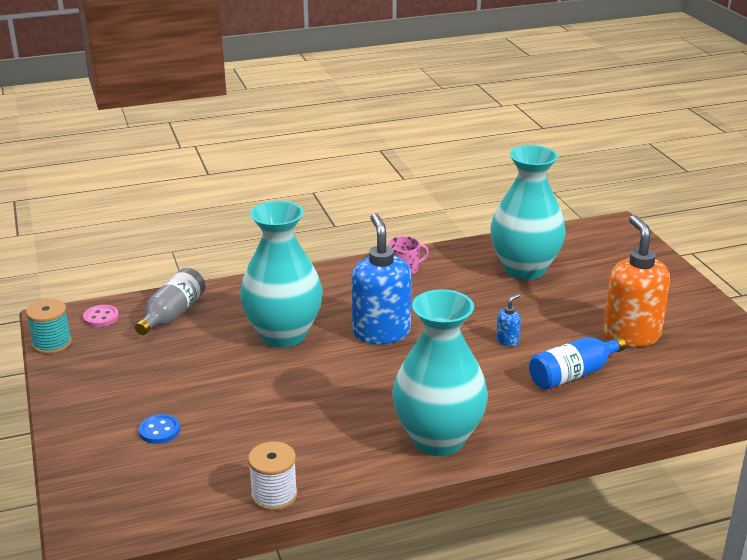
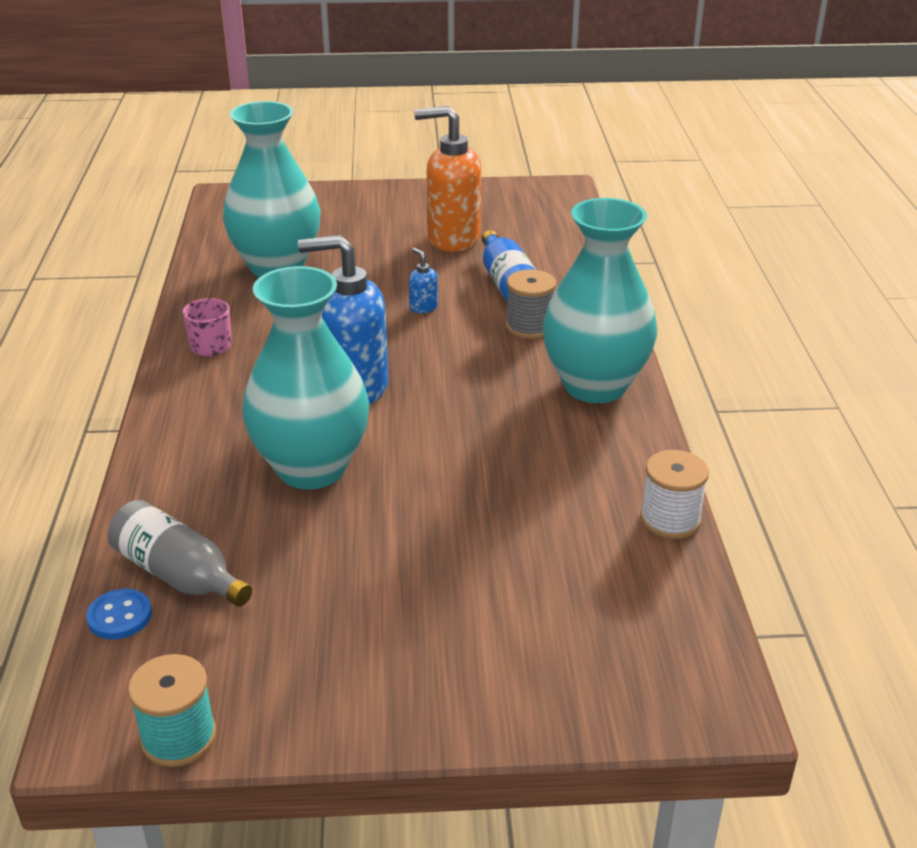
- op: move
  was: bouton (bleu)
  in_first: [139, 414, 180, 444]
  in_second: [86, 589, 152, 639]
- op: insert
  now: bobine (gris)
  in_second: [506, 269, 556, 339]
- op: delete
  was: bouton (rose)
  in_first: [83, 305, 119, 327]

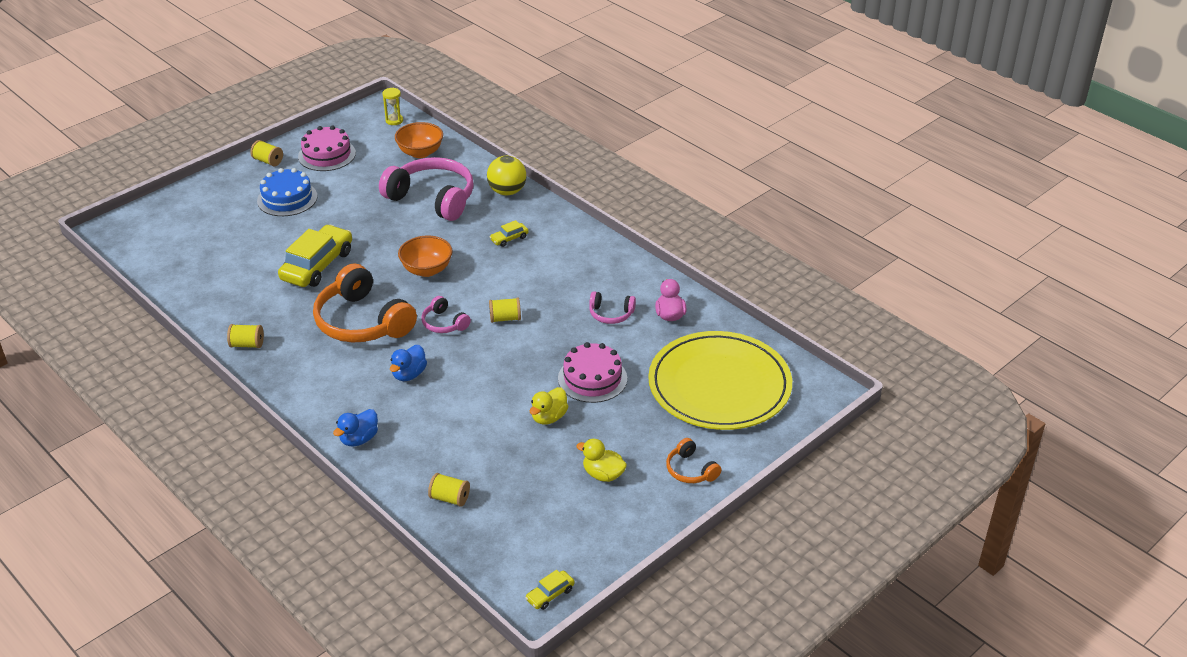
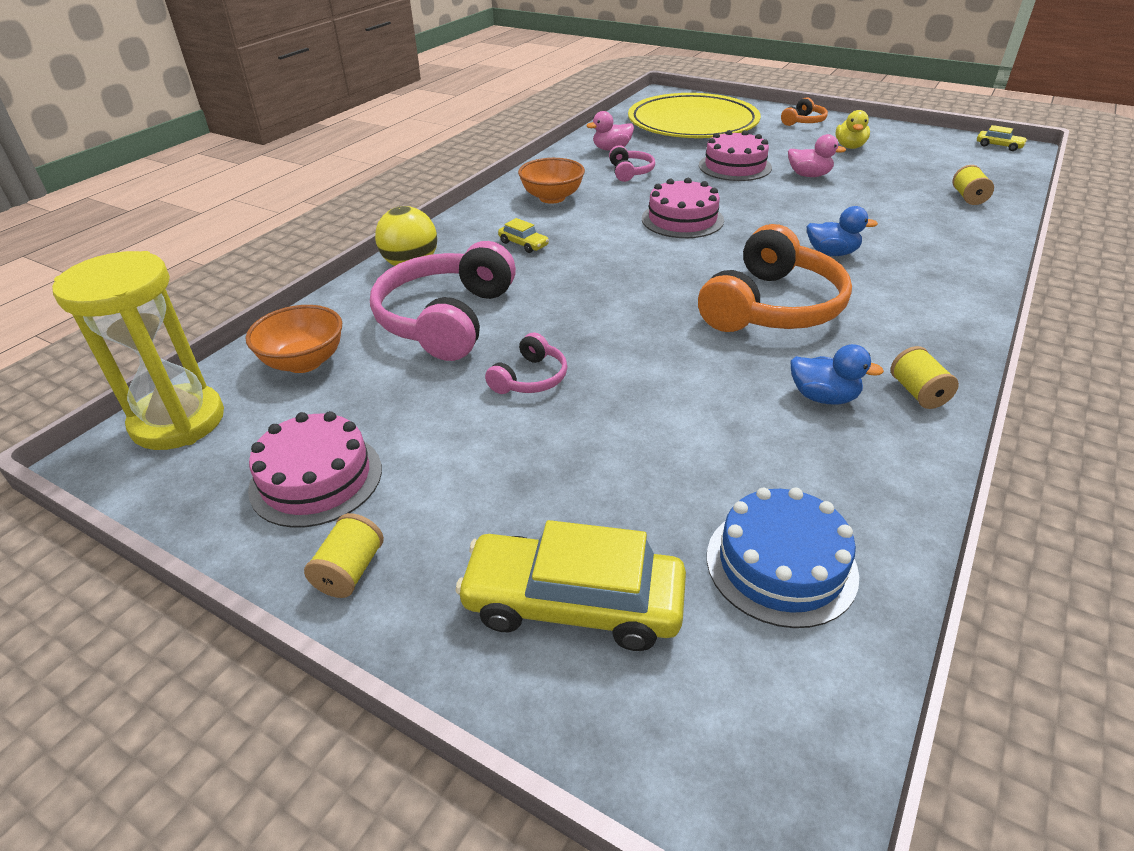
- op: resize
  was: sablier (jaune)
  in_first: [382, 88, 403, 125]
  in_second: [52, 251, 224, 450]
  ratio: 2.34
- op: move
  was: voiture (jaune)
  in_first: [278, 225, 352, 287]
  in_second: [455, 520, 686, 651]
- op: move
  was: casque audio (rose)
  in_first: [422, 296, 471, 333]
  in_second: [485, 332, 567, 394]
- op: move
  was: bol (orange)
  in_first: [398, 236, 452, 277]
  in_second: [518, 158, 585, 204]
- op: replace
  was: bobine (jaune)
  now: gâteau (rose)
  in_first: [489, 298, 521, 323]
  in_second: [642, 178, 724, 238]
- op: move
  was: gâteau (bleu)
  in_first: [257, 168, 317, 216]
  in_second: [707, 488, 859, 628]
- op: recolor
  was: canard (jaune)
  now: canard (rose)
  in_first: [530, 387, 569, 425]
  in_second: [788, 134, 846, 177]
- op: move
  was: canard (bleu)
  in_first: [333, 409, 378, 446]
  in_second: [790, 344, 884, 404]

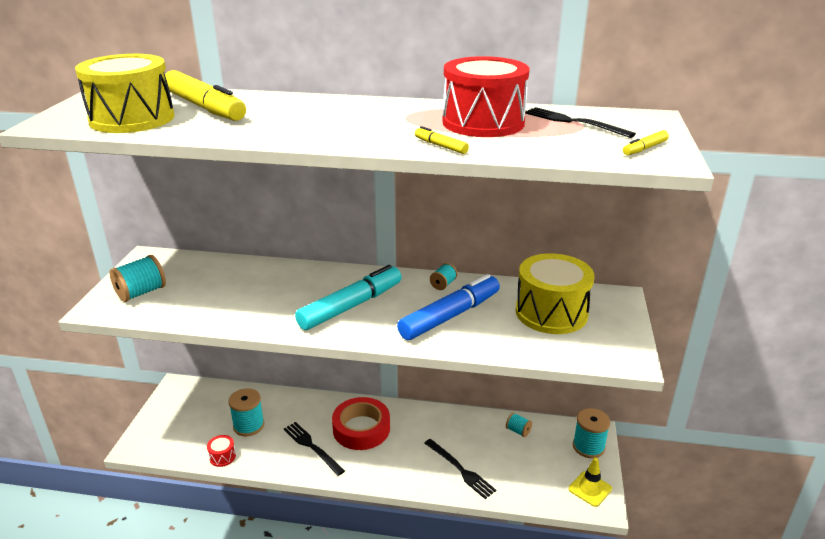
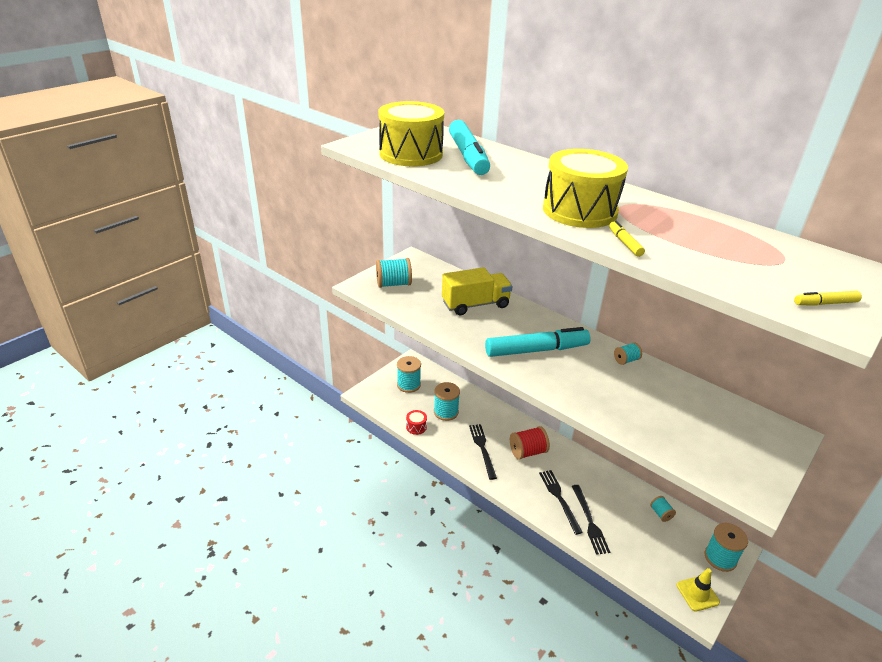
- op: insert
  now: bobine (turquoise)
  in_second: [397, 356, 421, 393]
- op: insert
  now: camion (jaune)
  in_second: [442, 267, 513, 315]
- op: recolor
  was: feutre (jaune)
  now: feutre (turquoise)
  in_first: [165, 70, 246, 121]
  in_second: [449, 120, 490, 175]
- op: replace
  was: ruban adhésif (rouge)
  now: bobine (rouge)
  in_first: [332, 397, 390, 450]
  in_second: [510, 426, 550, 460]
- op: move
  was: fourchette (noir)
  in_first: [525, 107, 636, 138]
  in_second: [539, 470, 583, 535]
- op: move
  was: tambour (jaune)
  in_first: [516, 253, 594, 334]
  in_second: [543, 149, 628, 228]
- op: delete
  was: feutre (bleu)
  in_first: [397, 274, 500, 340]
- op: delete
  was: tambour (rouge)
  in_first: [443, 56, 529, 137]

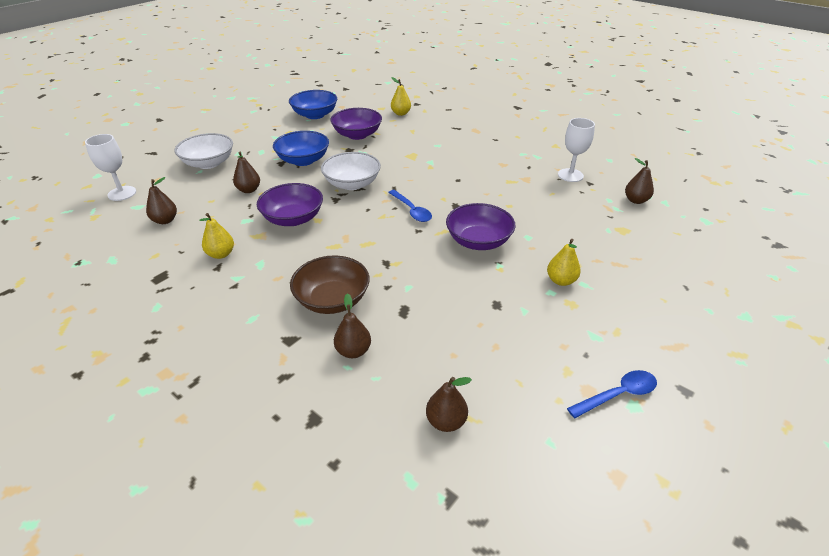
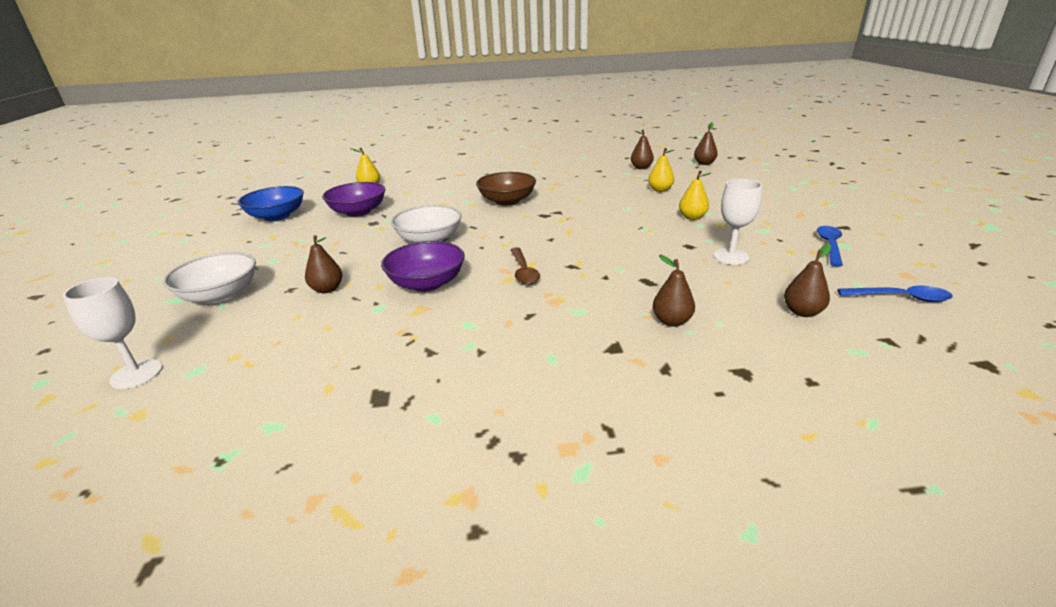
- op: move
  was: bol (marron)
  in_first: [290, 255, 370, 314]
  in_second: [476, 172, 536, 206]
- op: insert
  now: cuillère (marron)
  in_second: [510, 247, 540, 285]
- op: move
  was: poire (jaune)
  in_first: [199, 213, 234, 259]
  in_second: [648, 148, 674, 192]
- op: move
  was: poire (marron)
  in_first: [146, 177, 177, 224]
  in_second: [694, 122, 718, 165]
- op: move
  was: verre à pied (blanc)
  in_first: [558, 118, 595, 182]
  in_second: [713, 179, 762, 265]
- op: move
  was: cuillère (bleu)
  in_first: [388, 190, 432, 222]
  in_second: [837, 286, 953, 302]
- op: delete
  was: bol (bleu)
  in_first: [273, 131, 329, 166]
- op: delete
  was: bol (violet)
  in_first: [446, 203, 516, 250]

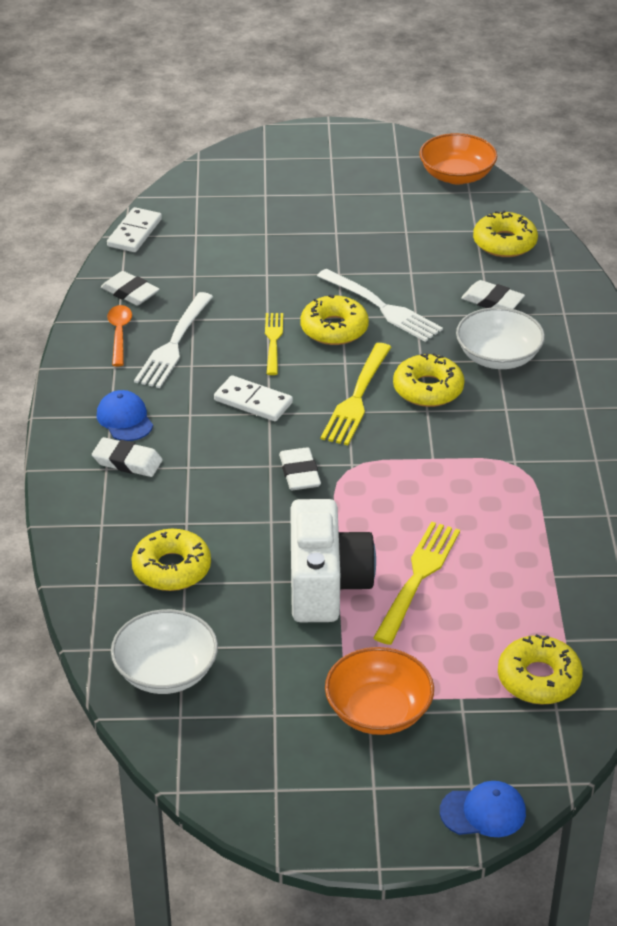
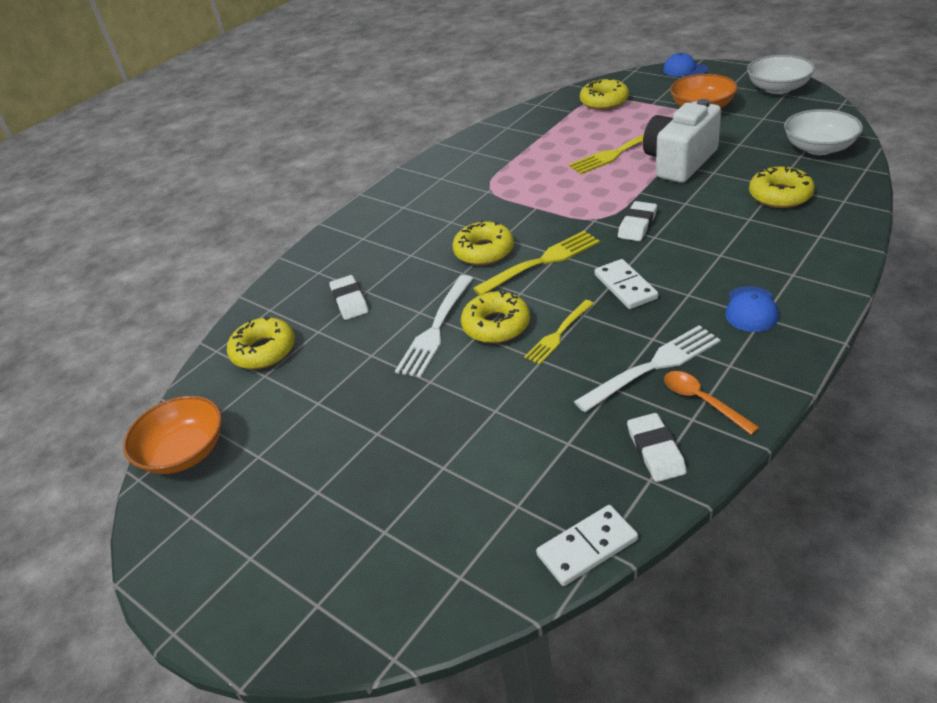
- op: rotate
  was: fourchette (blanc)
  in_first: [317, 269, 443, 342]
  in_second: [395, 275, 474, 378]
  clockwise: -150
- op: rotate
  was: cuillère (orange)
  in_first: [107, 305, 132, 366]
  in_second: [664, 371, 760, 435]
  clockwise: 105
- op: move
  was: bol (blanc)
  in_first: [456, 307, 545, 369]
  in_second: [747, 55, 815, 94]
- op: delete
  was: gomme (blanc)
  in_first: [92, 437, 163, 477]

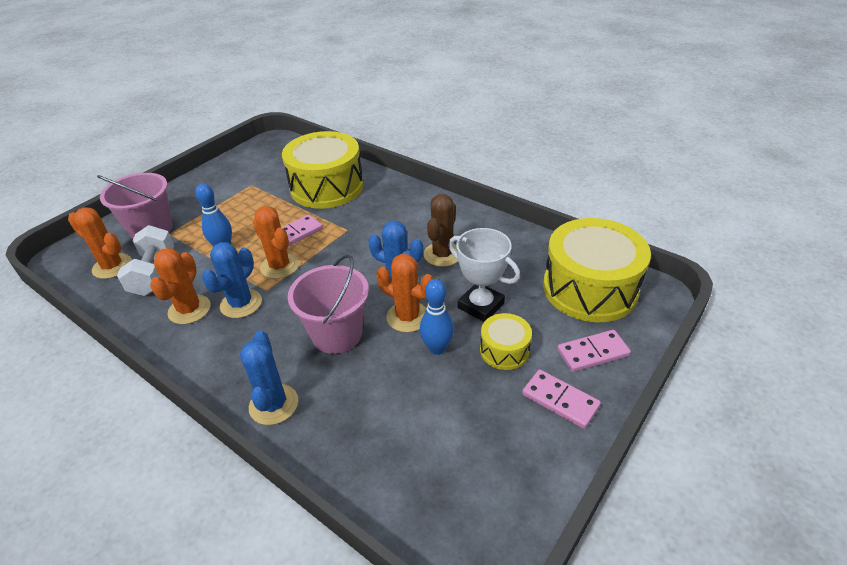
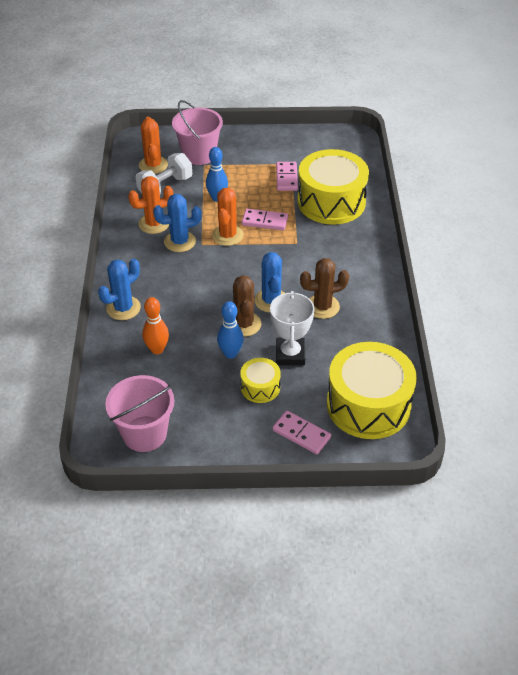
- op: move
  was: seau (rose)
  in_first: [288, 254, 369, 354]
  in_second: [105, 375, 174, 452]
- op: insert
  now: quille (orange)
  in_second: [142, 297, 169, 354]
- op: recolor
  was: cactus (orange)
  now: cactus (marron)
  in_first: [376, 254, 434, 332]
  in_second: [233, 275, 261, 337]
- op: move
  was: domino (rose)
  in_first: [522, 369, 601, 429]
  in_second: [276, 162, 298, 191]

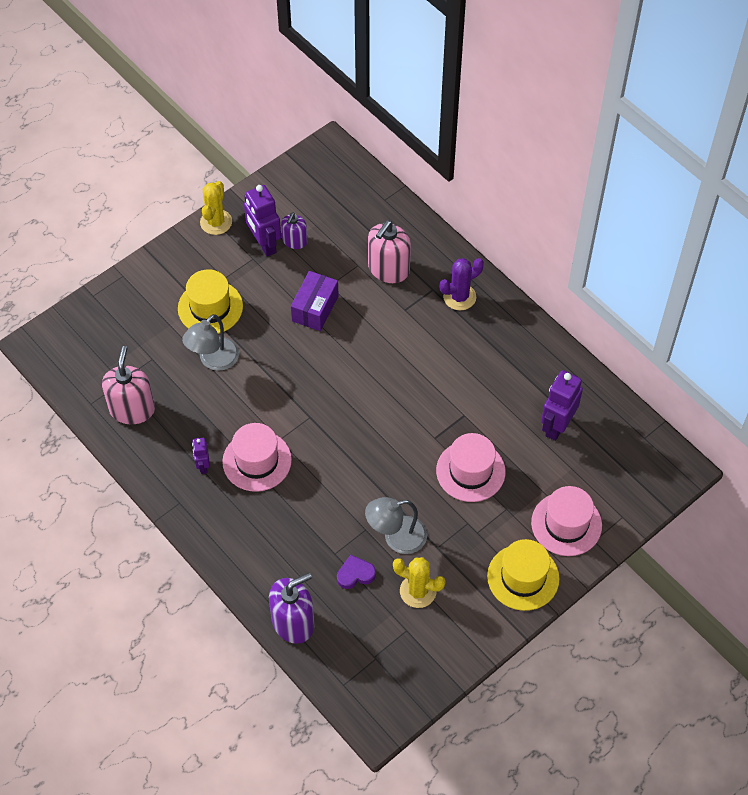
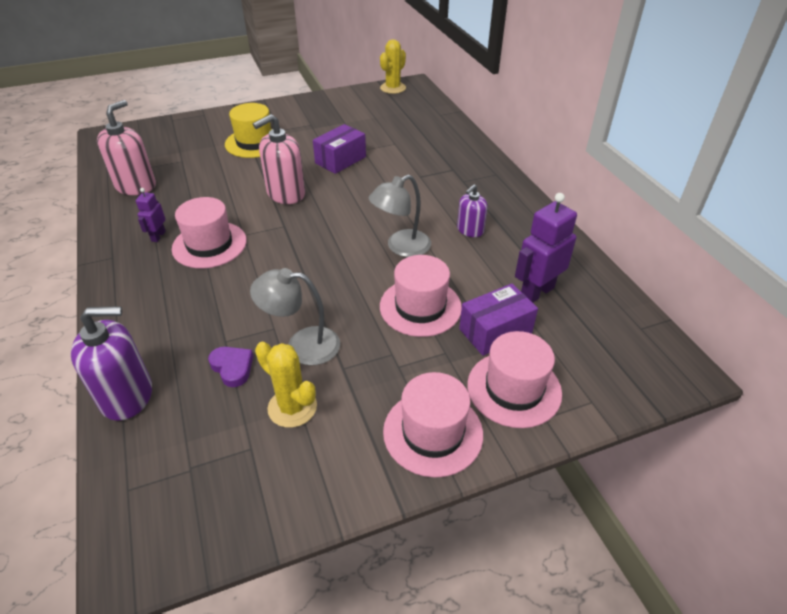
- op: rotate
  was: cœur (violet)
  in_first: [337, 555, 376, 589]
  in_second: [208, 347, 253, 387]
  clockwise: 45
- op: move
  was: distributeur de savon (rose)
  in_first: [368, 220, 411, 283]
  in_second: [253, 114, 305, 204]
- op: move
  was: lampe (gris)
  in_first: [182, 314, 239, 371]
  in_second: [369, 175, 431, 257]
- op: move
  was: cactus (jaune)
  in_first: [200, 181, 232, 235]
  in_second: [380, 39, 406, 94]
- op: recolor
  was: chapeau (jaune)
  now: chapeau (rose)
  in_first: [487, 539, 560, 611]
  in_second: [383, 372, 483, 478]
- op: move
  was: distributeur de savon (violet)
  in_first: [281, 212, 307, 249]
  in_second: [457, 184, 488, 237]
- op: insert
  now: boîte (violet)
  in_second: [459, 284, 538, 356]
- op: delete
  was: robot (violet)
  in_first: [244, 185, 281, 257]
- op: delete
  was: cactus (violet)
  in_first: [440, 258, 484, 310]

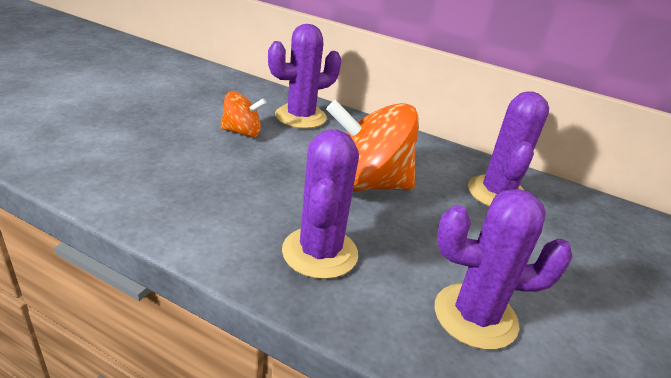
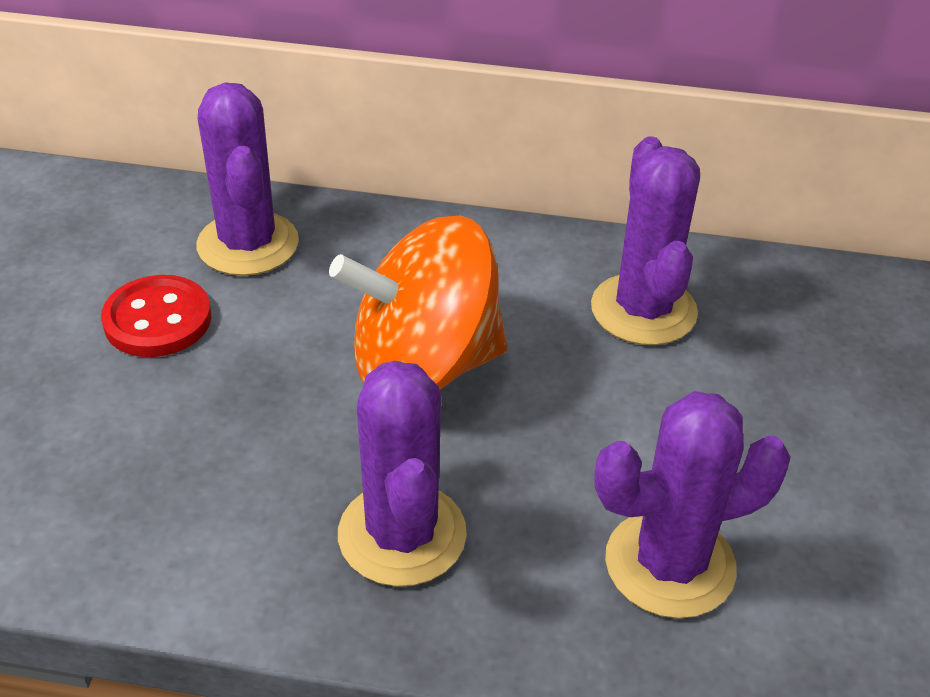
- op: replace
  was: toupie (orange)
  now: bouton (rouge)
  in_first: [220, 91, 266, 137]
  in_second: [101, 275, 211, 357]
- op: rotate
  was: cactus (violet)
  in_first: [268, 24, 341, 129]
  in_second: [196, 82, 299, 276]
  clockwise: -60

